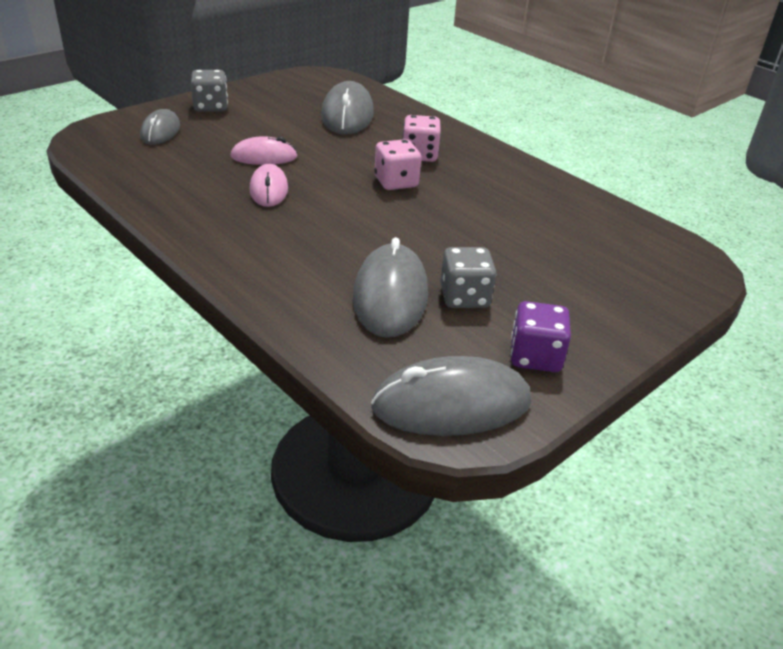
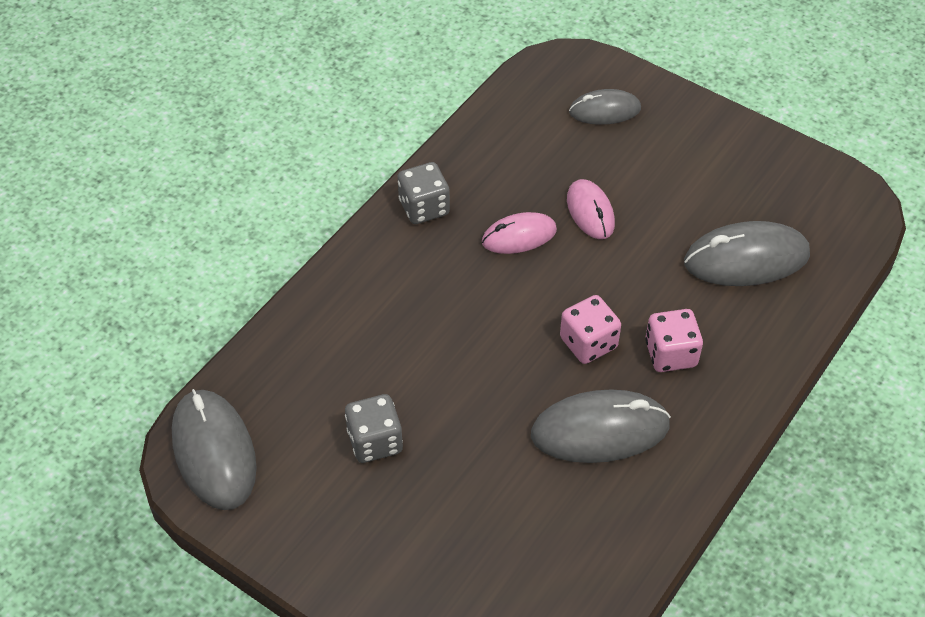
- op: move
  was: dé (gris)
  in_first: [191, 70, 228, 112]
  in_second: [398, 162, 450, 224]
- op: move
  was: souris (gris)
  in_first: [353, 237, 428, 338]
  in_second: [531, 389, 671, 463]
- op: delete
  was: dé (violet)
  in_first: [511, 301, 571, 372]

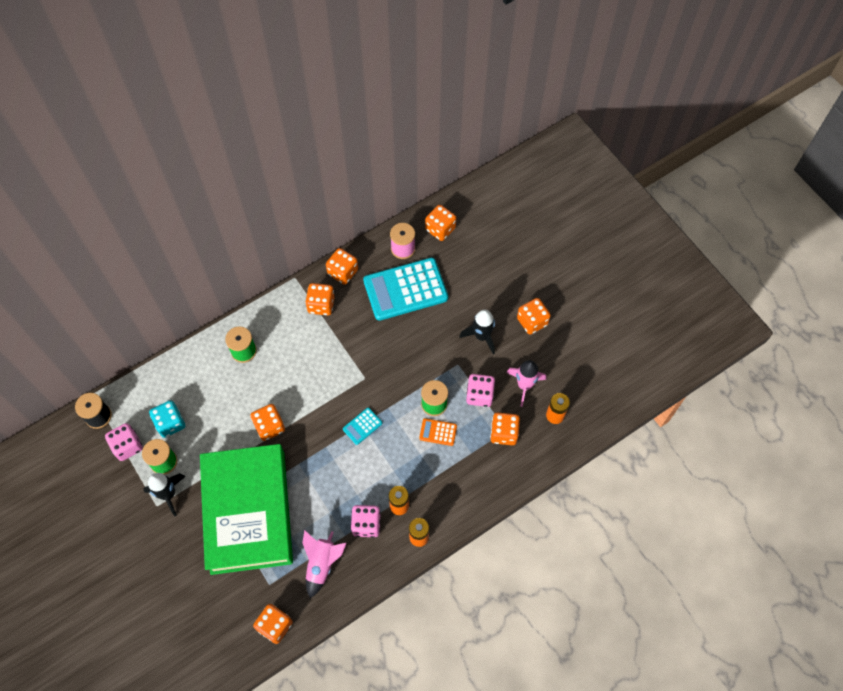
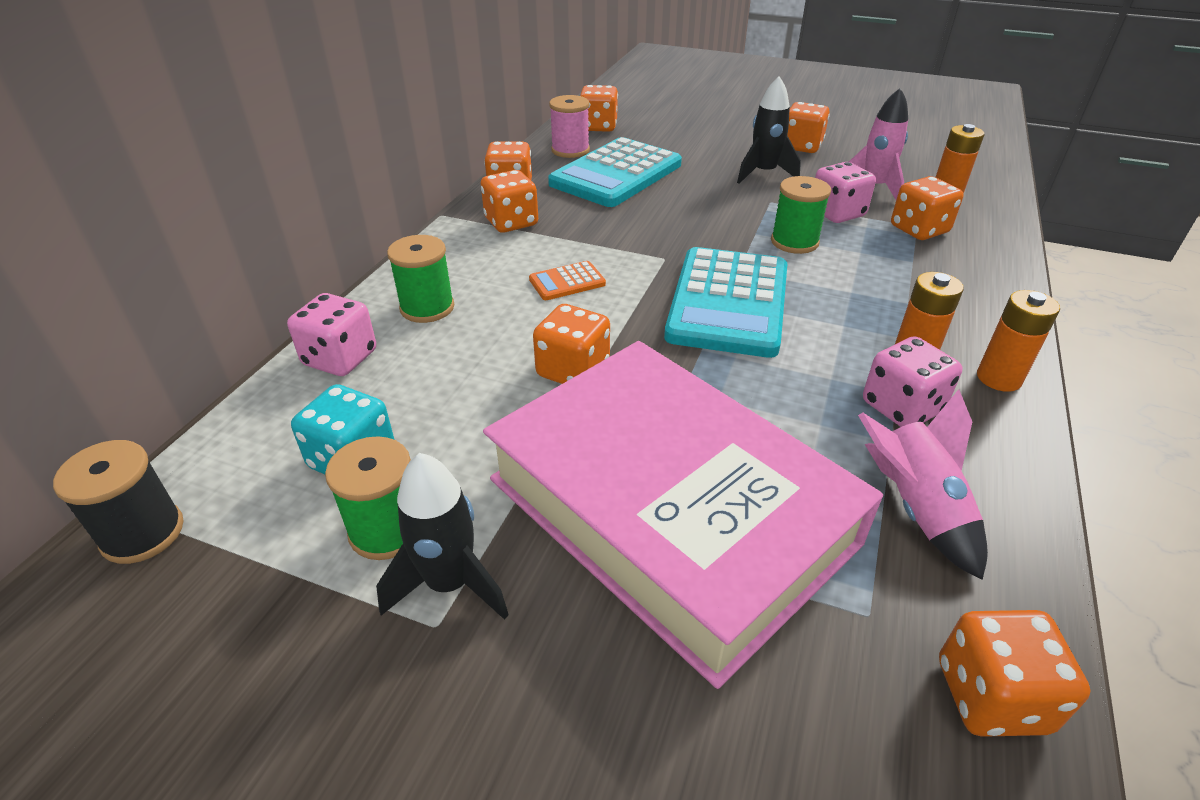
- op: move
  was: dé (rose)
  in_first: [105, 423, 143, 461]
  in_second: [287, 293, 376, 376]
- op: recolor
  was: livre (vert)
  now: livre (rose)
  in_first: [200, 444, 293, 575]
  in_second: [483, 341, 883, 689]
- op: move
  was: calculatrice (orange)
  in_first: [419, 418, 457, 446]
  in_second: [529, 261, 606, 300]
- op: resize
  was: calculatrice (turquoise)
  in_first: [343, 408, 382, 445]
  in_second: [664, 247, 787, 358]
  ratio: 2.31

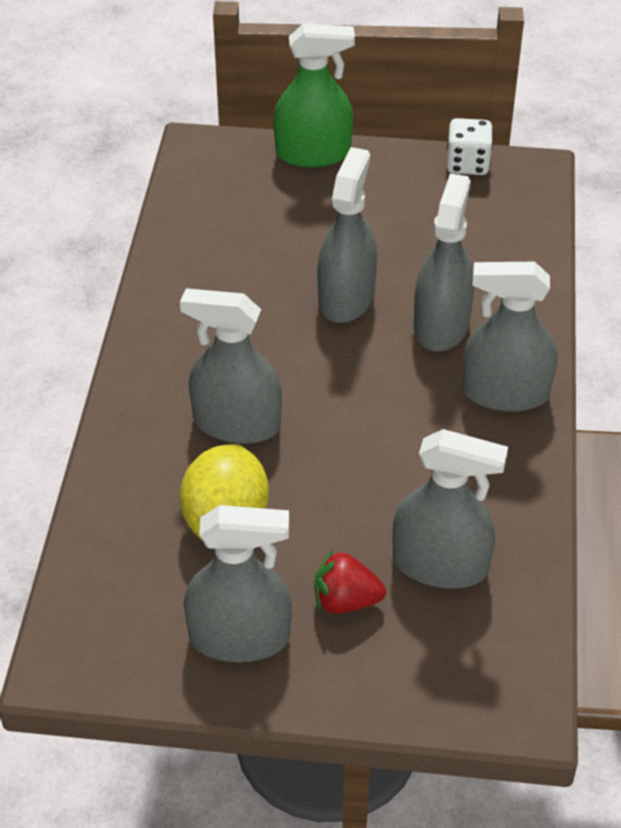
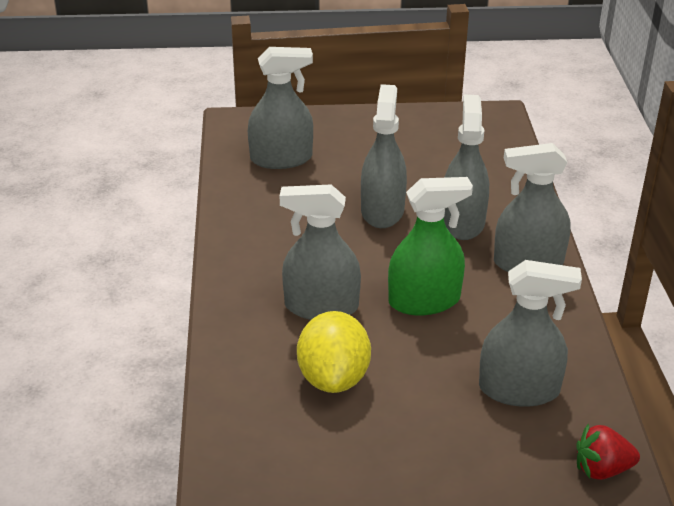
- op: move
  was: vaporisateur (gris)
  in_first: [184, 505, 292, 662]
  in_second: [248, 47, 313, 169]
- op: move
  was: vaporisateur (vert)
  in_first: [274, 23, 355, 168]
  in_second: [388, 177, 473, 315]
- op: move
  was: fraise (rouge)
  in_first: [315, 549, 386, 614]
  in_second: [576, 423, 640, 480]
- op: delete
  was: dé (blanc)
  in_first: [447, 118, 493, 175]

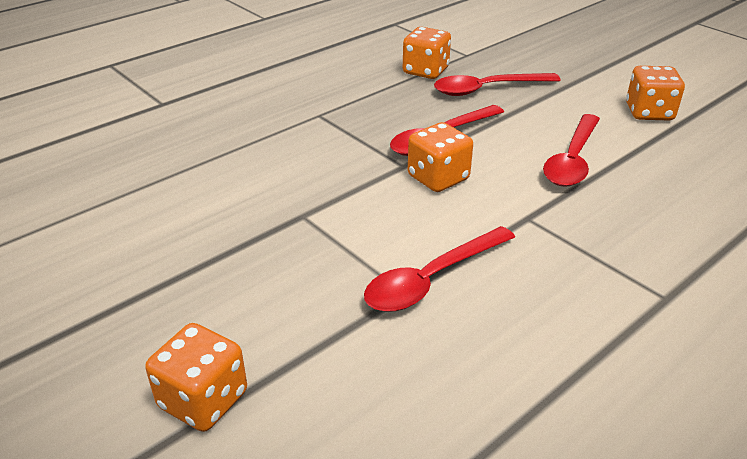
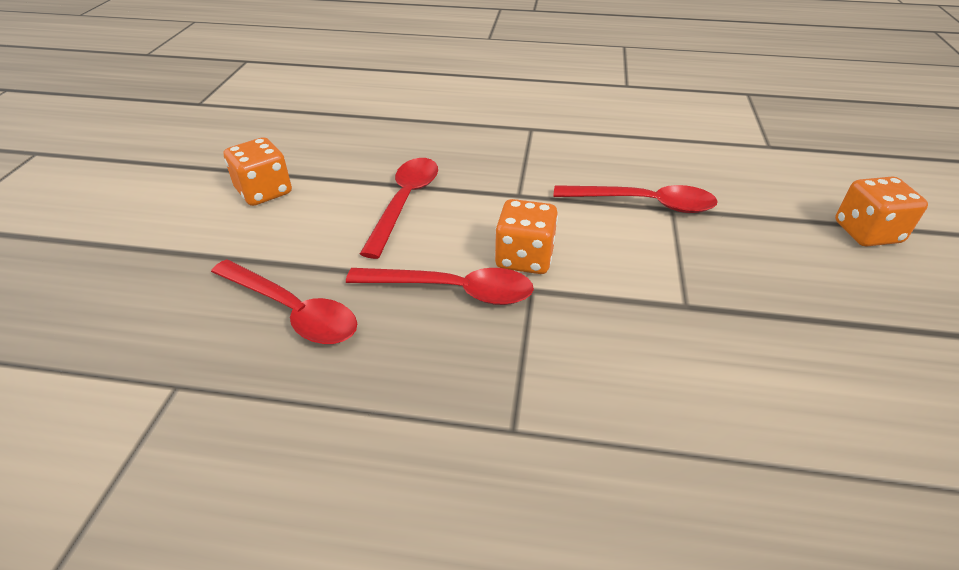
- op: rotate
  was: cuillère (rouge)
  in_first: [543, 114, 600, 187]
  in_second: [360, 158, 438, 259]
  clockwise: -60
- op: delete
  was: dé (orange)
  in_first: [403, 27, 451, 79]

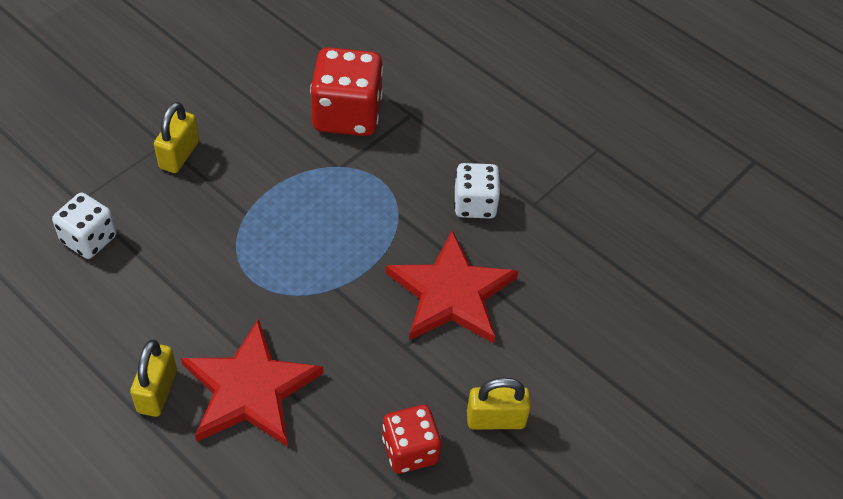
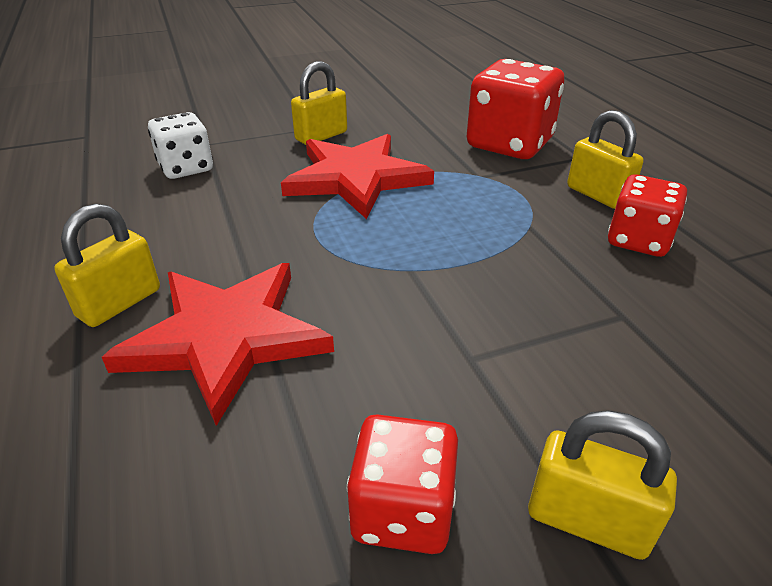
- op: move
  was: étoile (rouge)
  in_first: [386, 230, 518, 343]
  in_second: [281, 134, 434, 219]
- op: insert
  now: cadenas (jaune)
  in_second: [567, 110, 643, 209]
- op: recolor
  was: dé (blanc)
  now: dé (rouge)
  in_first: [454, 163, 501, 219]
  in_second: [608, 174, 687, 257]

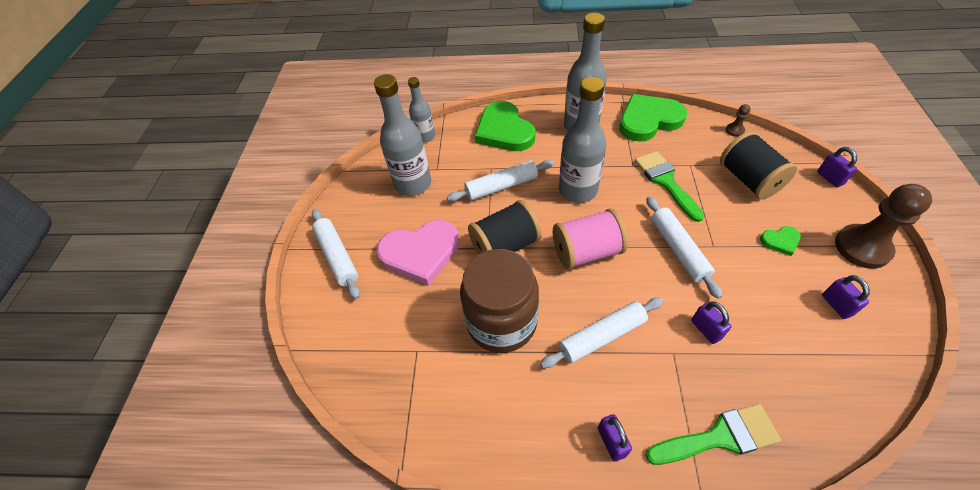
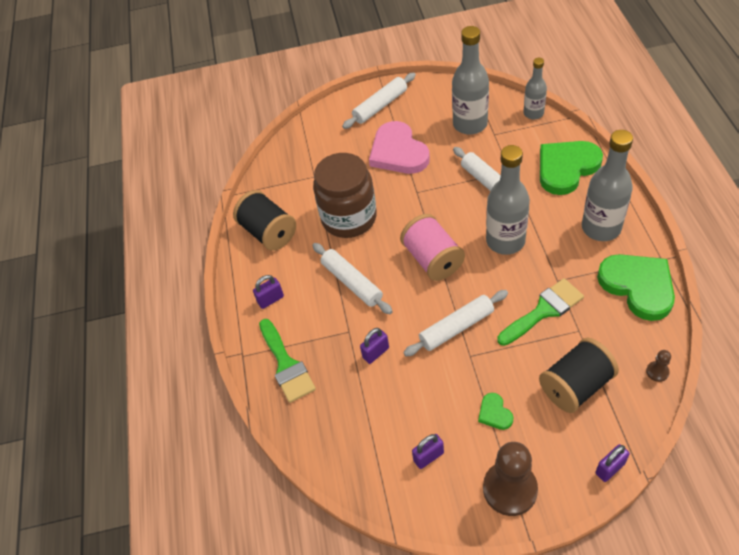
- op: move
  was: bobine (noir)
  in_first: [468, 200, 542, 254]
  in_second: [233, 190, 296, 251]

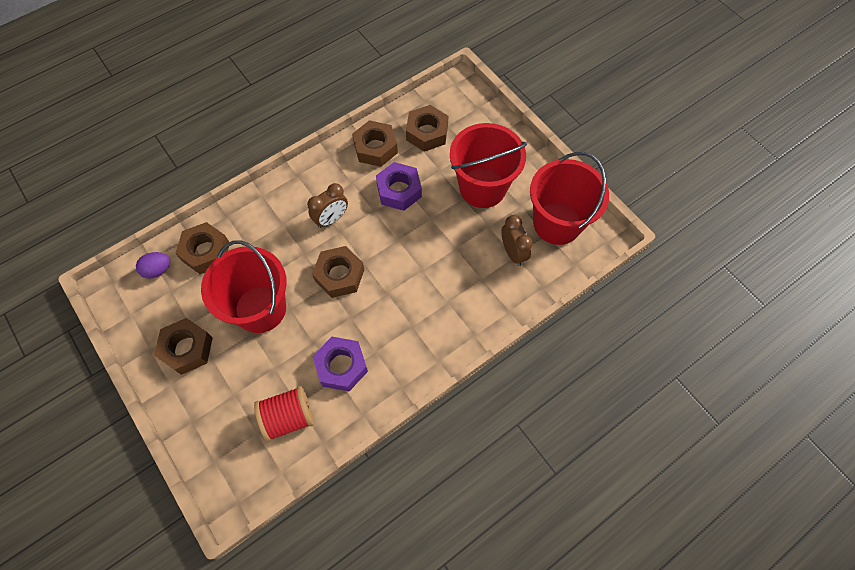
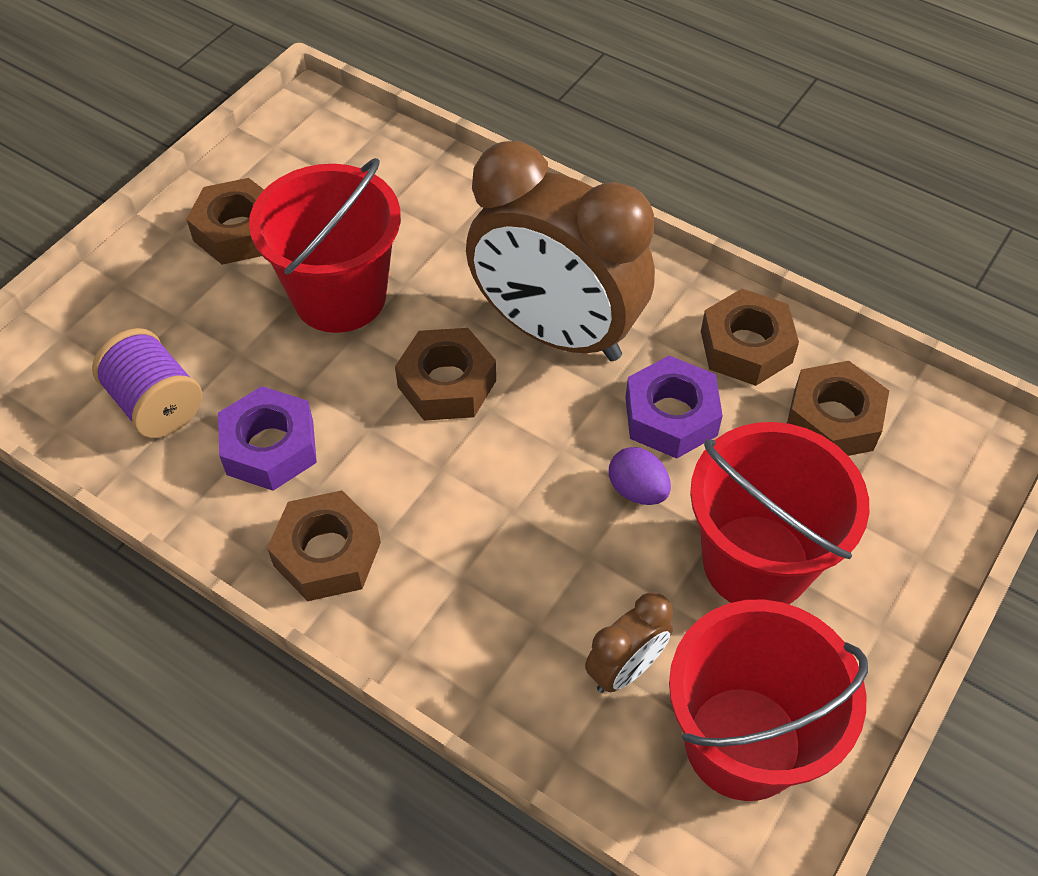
- op: recolor
  was: bobine (rouge)
  now: bobine (violet)
  in_first: [254, 386, 314, 442]
  in_second: [92, 328, 202, 438]
- op: move
  was: écrou (marron)
  in_first: [175, 222, 229, 274]
  in_second: [267, 490, 381, 601]
- op: resize
  was: réveil (marron)
  in_first: [307, 183, 348, 228]
  in_second: [466, 141, 655, 361]
  ratio: 2.3
- op: move
  was: œuf (violet)
  in_first: [136, 252, 170, 279]
  in_second: [609, 447, 671, 505]

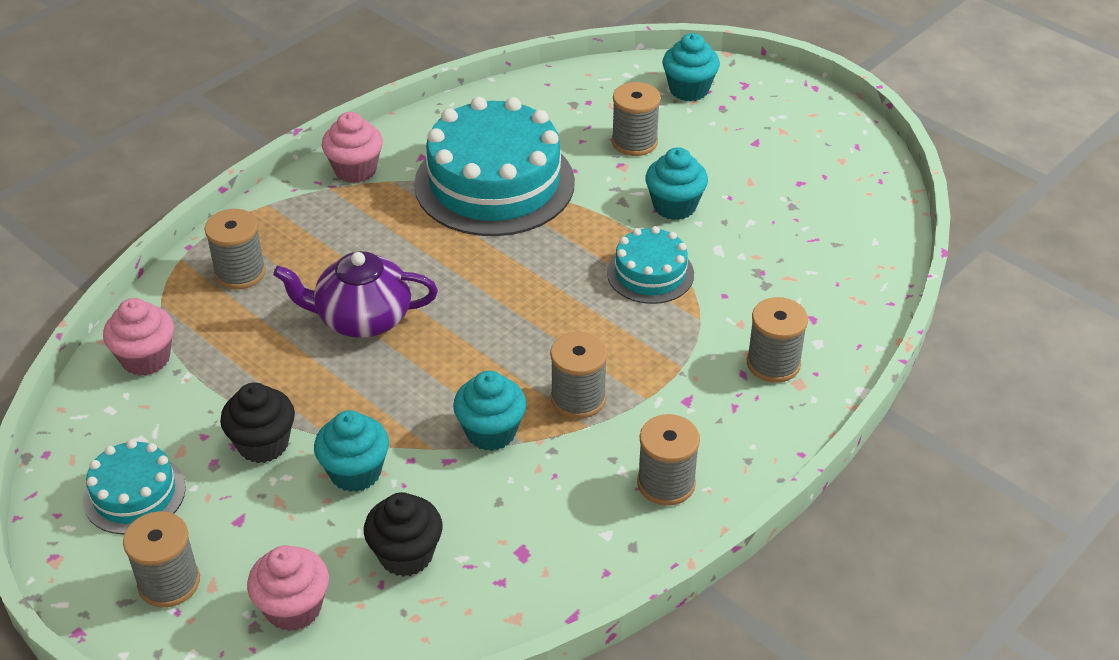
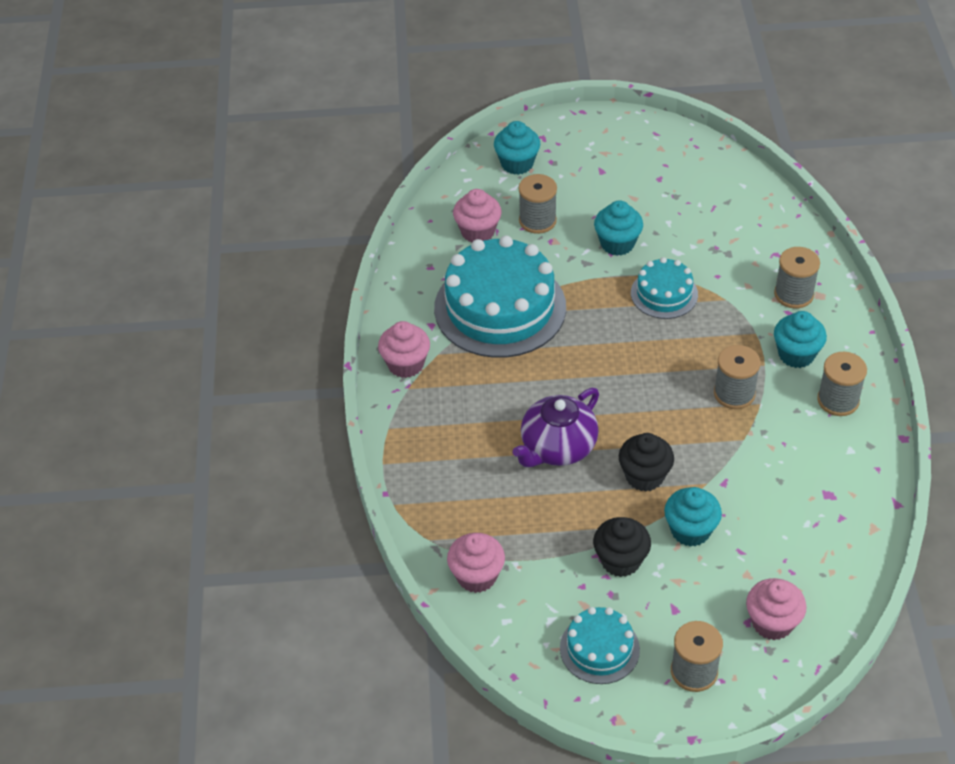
- op: insert
  now: muffin (rose)
  in_second: [453, 189, 501, 243]
- op: move
  was: muffin (noir)
  in_first: [364, 492, 442, 577]
  in_second: [619, 433, 674, 492]
- op: move
  was: muffin (turquoise)
  in_first: [453, 371, 526, 451]
  in_second: [774, 311, 827, 368]
- op: delete
  was: bobine (gris)
  in_first: [205, 209, 266, 289]

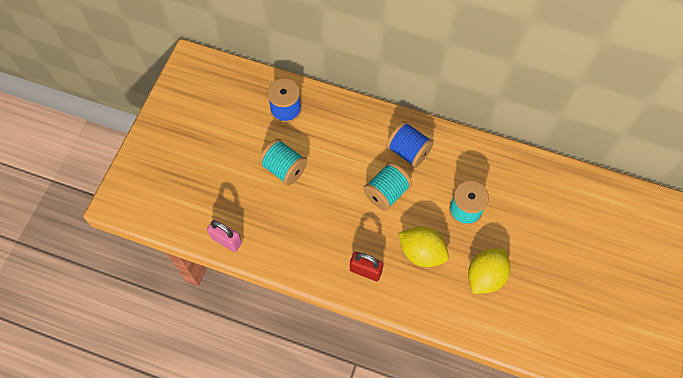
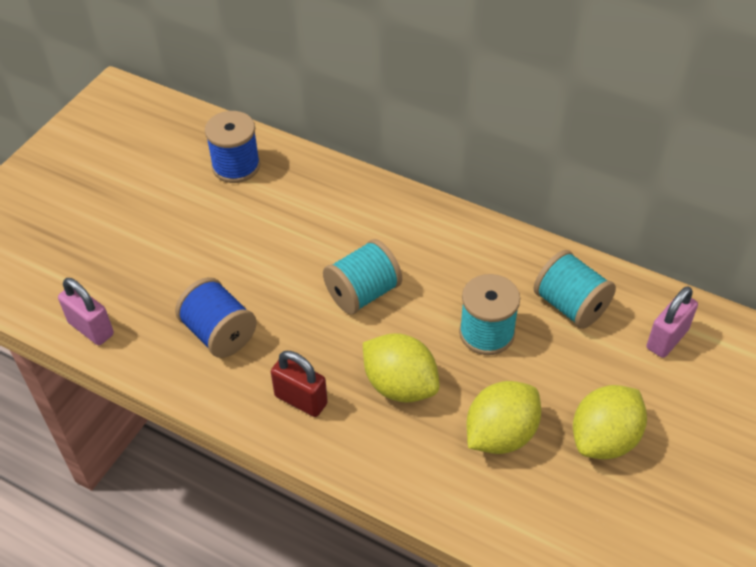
- op: move
  was: bobine (bleu)
  in_first: [386, 121, 434, 167]
  in_second: [175, 277, 257, 358]
- op: move
  was: bobine (turquoise)
  in_first: [259, 139, 307, 185]
  in_second: [533, 250, 616, 329]
- op: insert
  now: citron (jaune)
  in_second: [573, 385, 647, 459]
- op: insert
  now: cadenas (rose)
  in_second: [646, 286, 698, 358]

